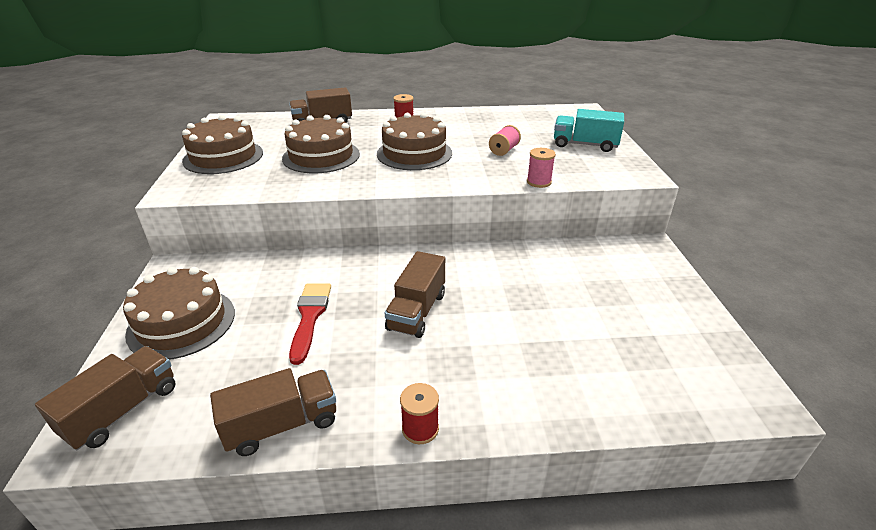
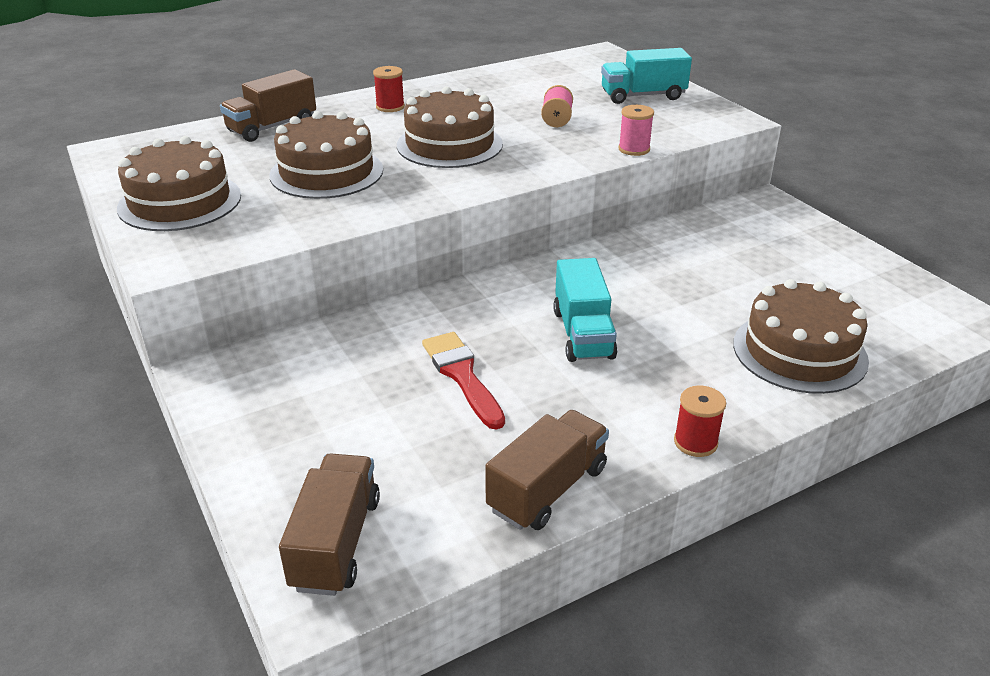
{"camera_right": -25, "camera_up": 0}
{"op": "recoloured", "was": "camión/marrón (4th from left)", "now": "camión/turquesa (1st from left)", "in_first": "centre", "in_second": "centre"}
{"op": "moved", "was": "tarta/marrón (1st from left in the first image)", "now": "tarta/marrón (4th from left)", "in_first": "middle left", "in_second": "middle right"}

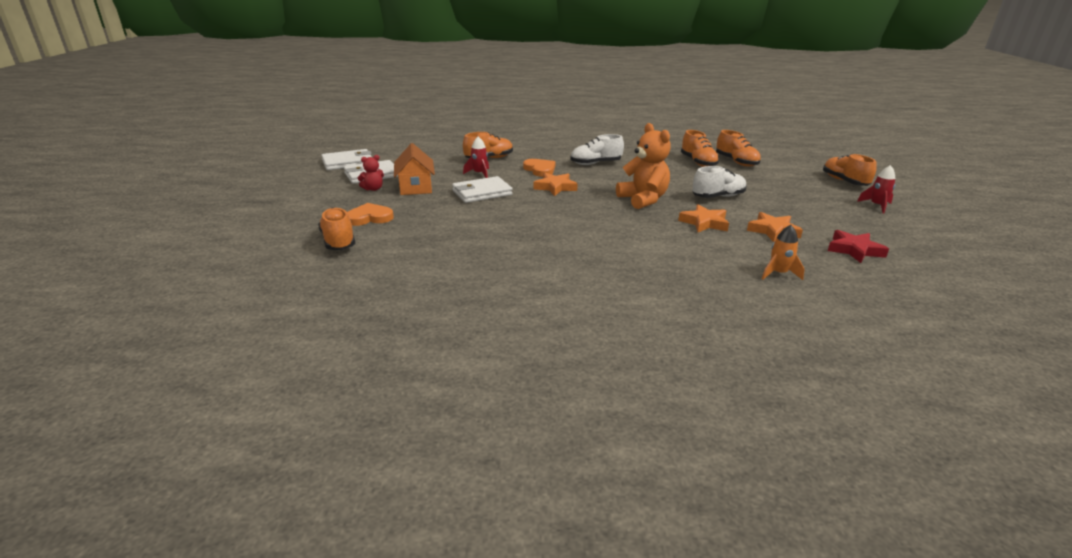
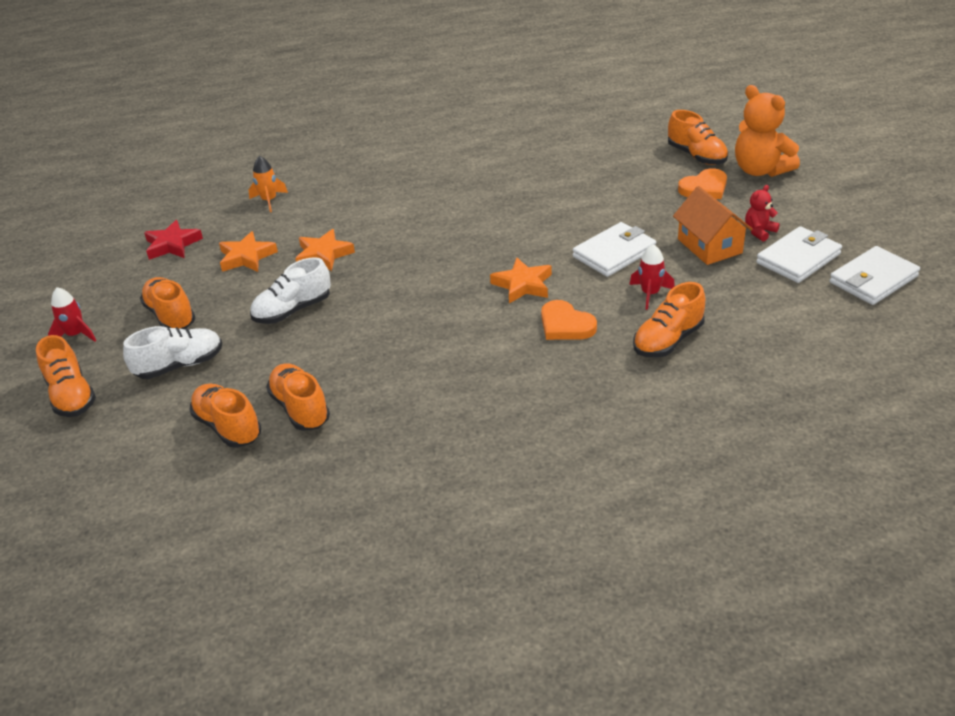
{"camera_right": 170, "camera_up": 10}
{"op": "moved", "was": "osito/naranja", "in_first": "top centre", "in_second": "top right"}
{"op": "moved", "was": "zapato/blanco (1st from left)", "in_first": "top centre", "in_second": "middle left"}
{"op": "added", "now": "zapato/naranja (2nd from left)", "in_second": "middle left"}

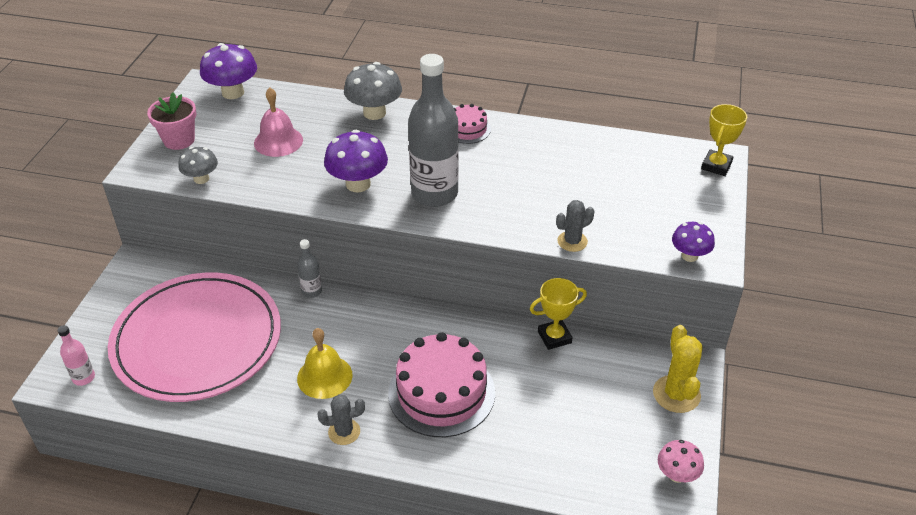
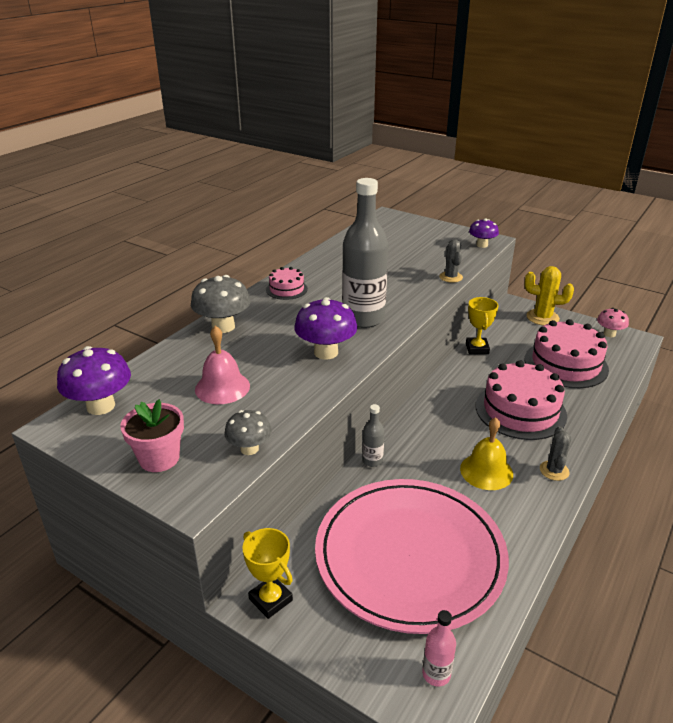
{"camera_right": -70, "camera_up": -10}
{"op": "moved", "was": "trofeo/amarillo (2nd from left in the first image)", "now": "trofeo/amarillo (1st from left)", "in_first": "top right", "in_second": "bottom centre"}
{"op": "added", "now": "tarta/rosa (3rd from left)", "in_second": "middle right"}

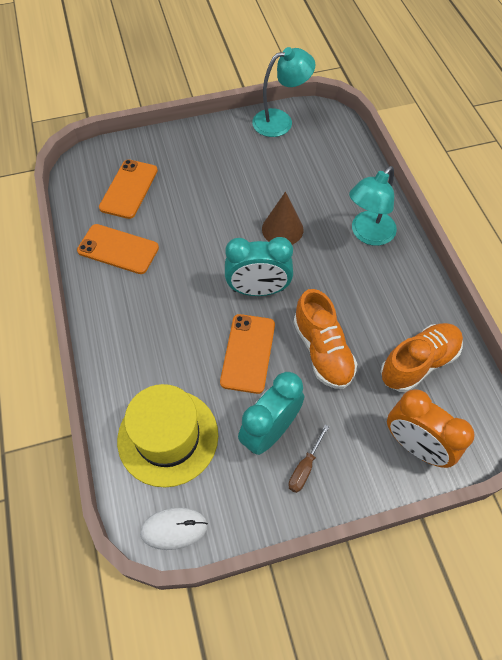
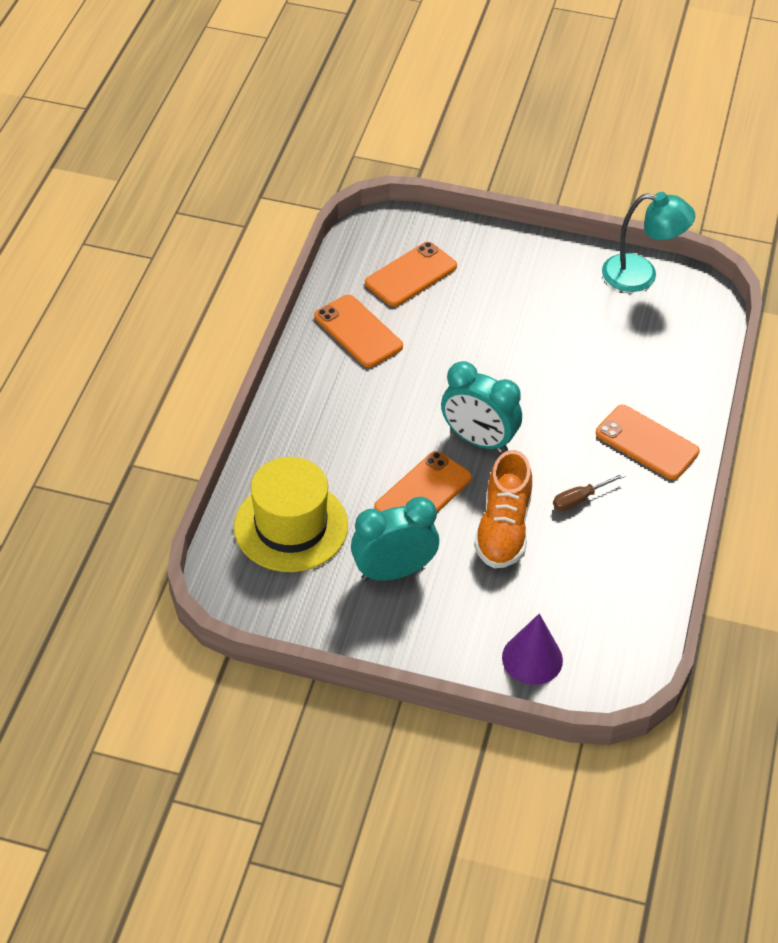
{"camera_right": 30, "camera_up": -10}
{"op": "replaced", "was": "lámpara/turquesa (2nd from left)", "now": "móvil/naranja (4th from left)", "in_first": "top right", "in_second": "middle right"}
{"op": "removed", "was": "cono/marrón", "in_first": "top centre"}
{"op": "removed", "was": "zapato/naranja (2nd from left)", "in_first": "middle right"}
{"op": "replaced", "was": "despertador/naranja", "now": "cono/morado", "in_first": "middle right", "in_second": "bottom right"}
{"op": "moved", "was": "destornillador/marrón", "in_first": "bottom centre", "in_second": "middle right"}
{"op": "removed", "was": "ratón/blanco", "in_first": "bottom centre"}

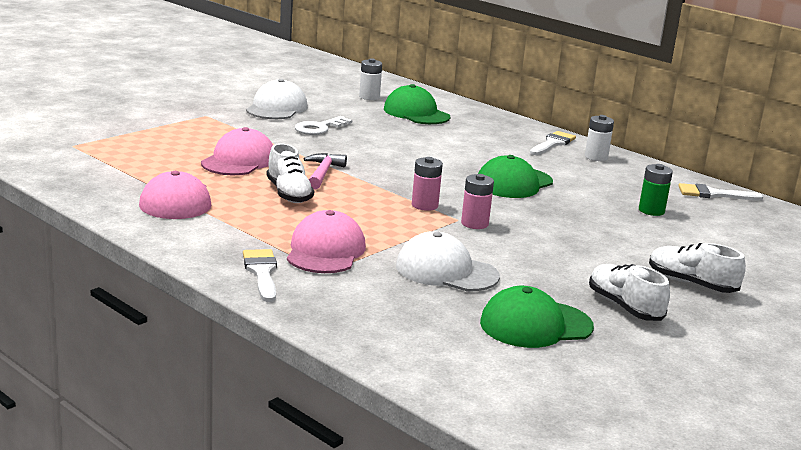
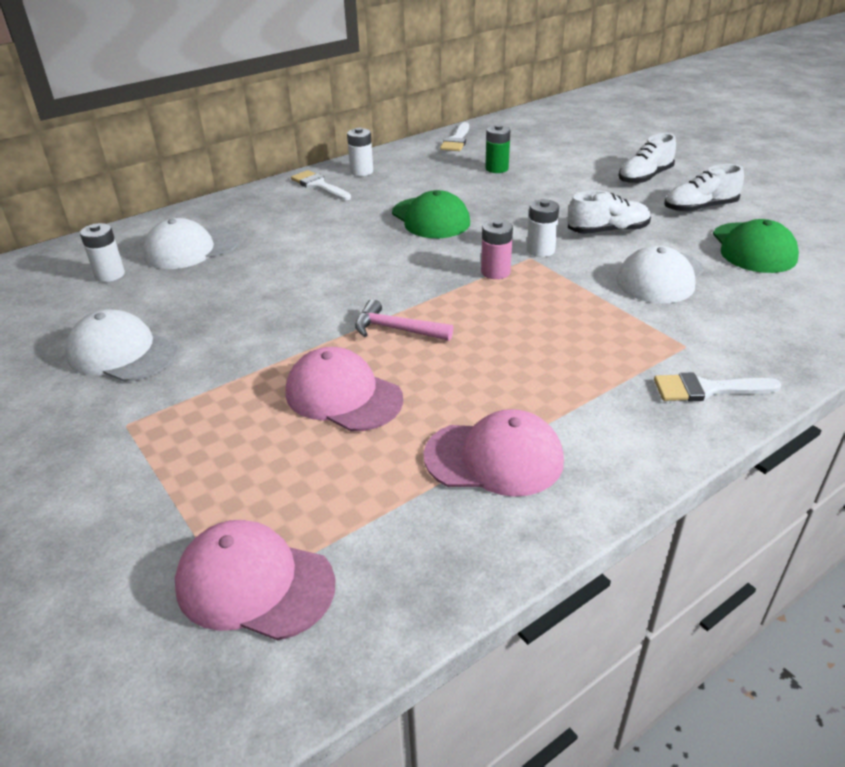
{"camera_right": -75, "camera_up": 15}
{"op": "recoloured", "was": "gorra/verde (1st from left)", "now": "gorra/blanco (2nd from left)", "in_first": "top centre", "in_second": "top left"}
{"op": "removed", "was": "llave/blanco", "in_first": "top centre"}
{"op": "moved", "was": "zapato/blanco (1st from left)", "in_first": "centre", "in_second": "top right"}
{"op": "recoloured", "was": "pila/rosa (2nd from left)", "now": "pila/blanco (3rd from left)", "in_first": "centre", "in_second": "top centre"}
{"op": "moved", "was": "gorra/rosa (3rd from left in the first image)", "now": "gorra/rosa (1st from left)", "in_first": "centre", "in_second": "bottom left"}

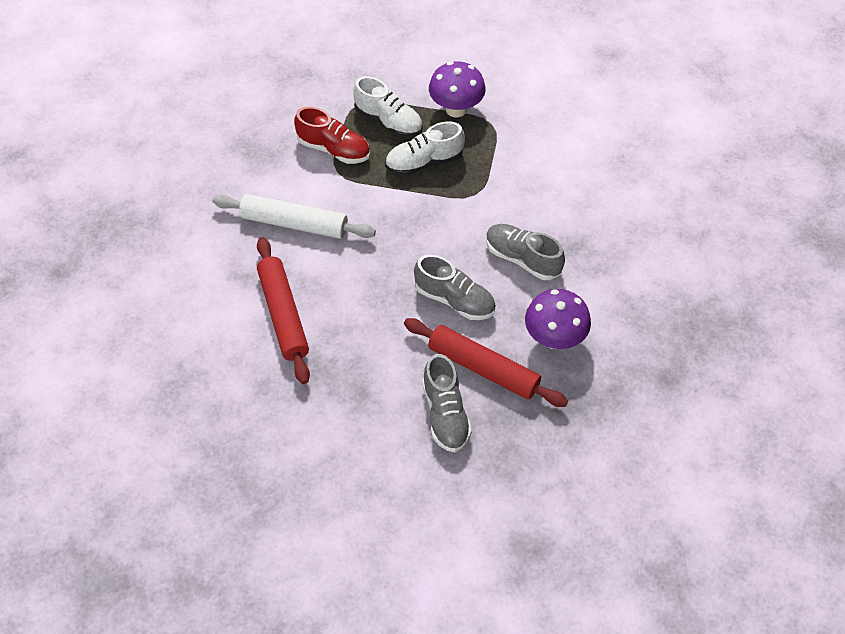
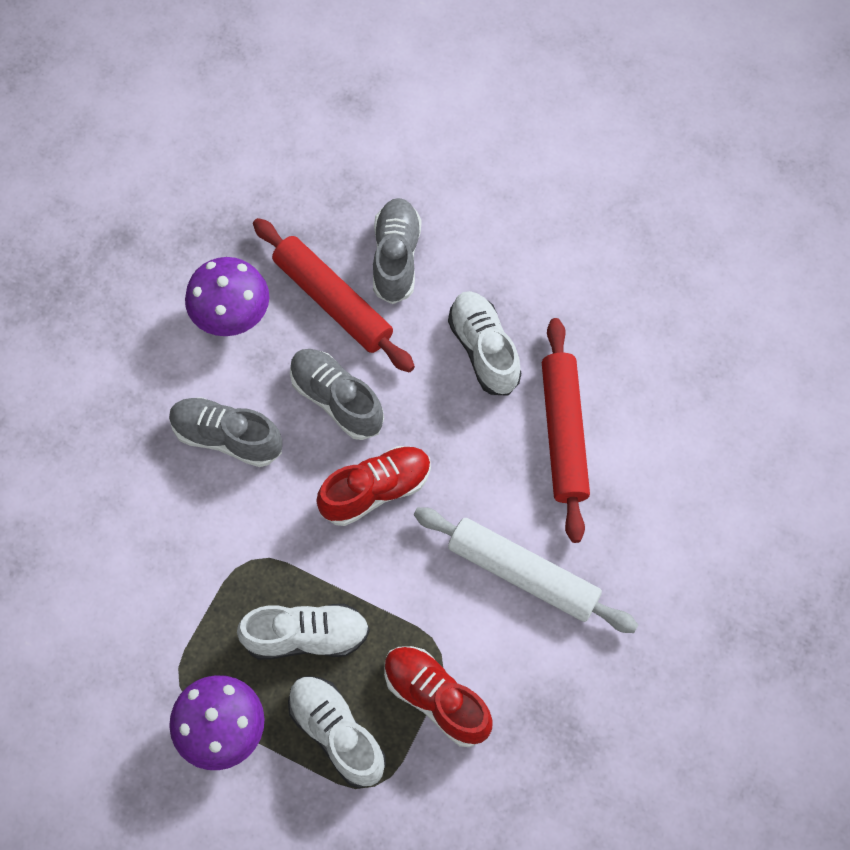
{"camera_right": -165, "camera_up": 10}
{"op": "turned", "was": "zapato/gris (3rd from left in the first image)", "in_first": "centre", "in_second": "middle left", "clockwise": 150}
{"op": "added", "now": "zapato/blanco (3rd from left)", "in_second": "centre"}
{"op": "added", "now": "zapato/rojo (1st from left)", "in_second": "centre"}

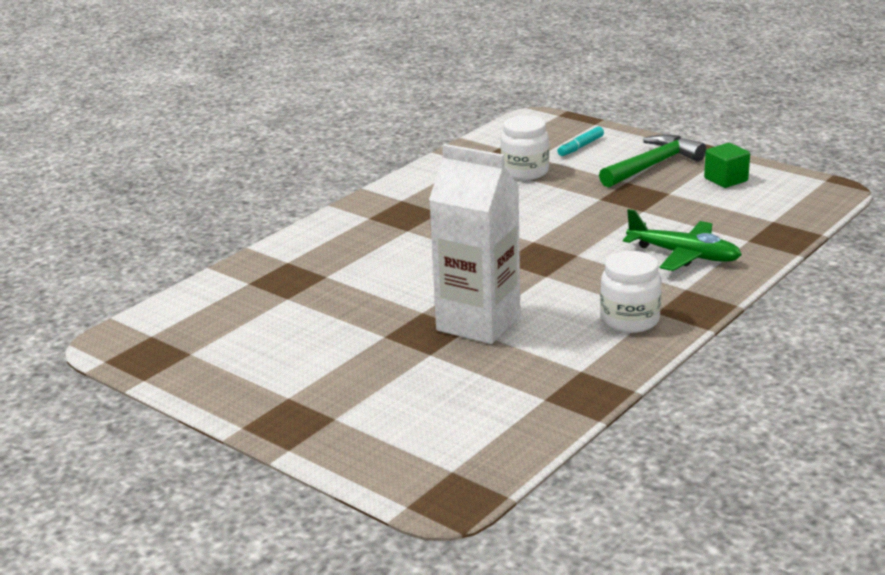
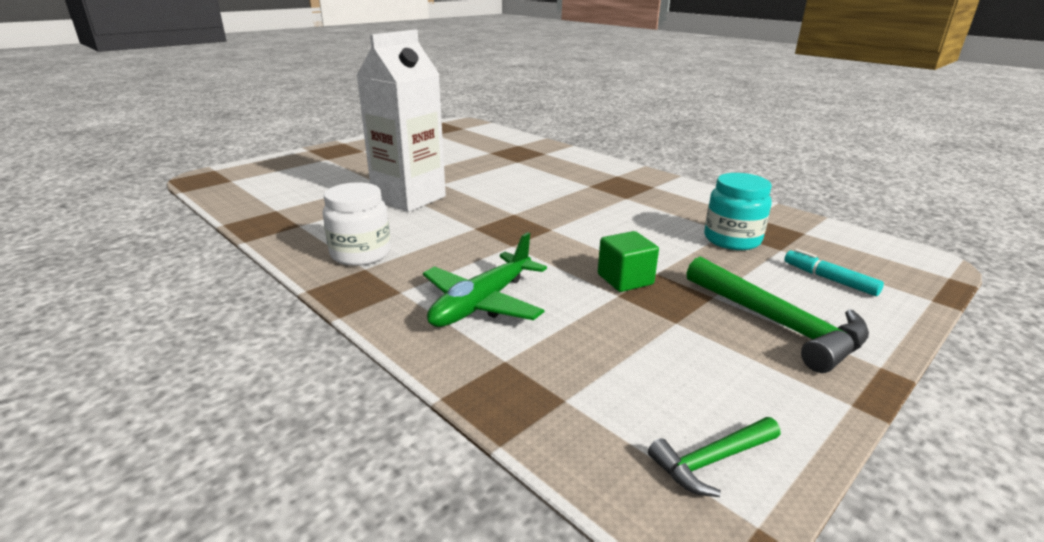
{"camera_right": 95, "camera_up": 0}
{"op": "recoloured", "was": "tarro/blanco (1st from left)", "now": "tarro/turquesa", "in_first": "top centre", "in_second": "middle right"}
{"op": "moved", "was": "cubo/verde", "in_first": "top right", "in_second": "centre"}
{"op": "added", "now": "martillo/verde (1st from left)", "in_second": "bottom right"}

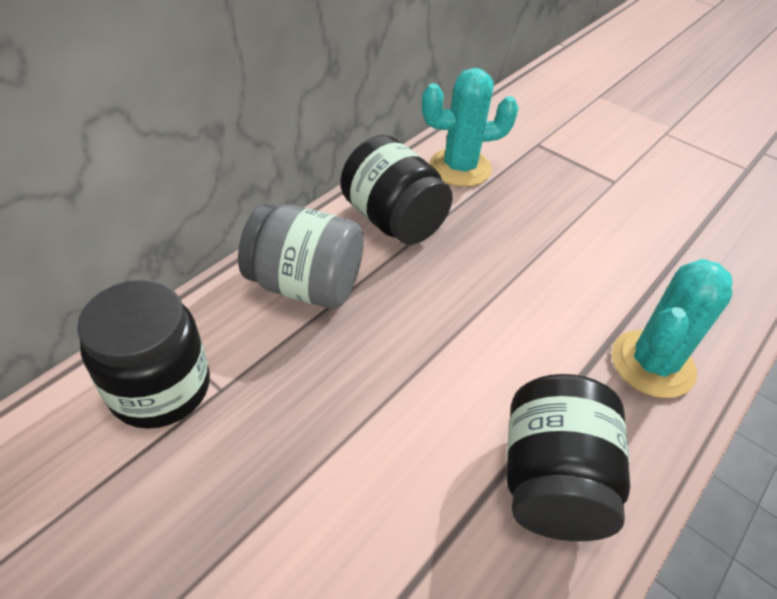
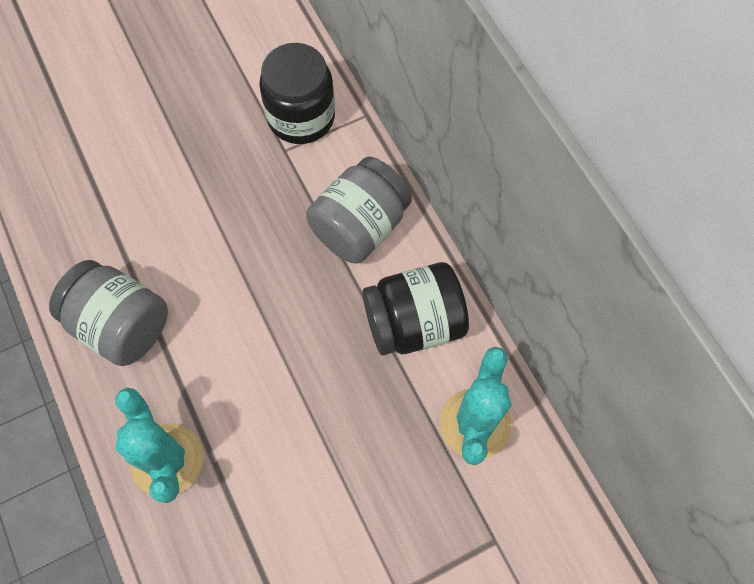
{"camera_right": 115, "camera_up": 20}
{"op": "recoloured", "was": "tarro/negro (3rd from left)", "now": "tarro/gris (1st from left)", "in_first": "bottom right", "in_second": "middle left"}

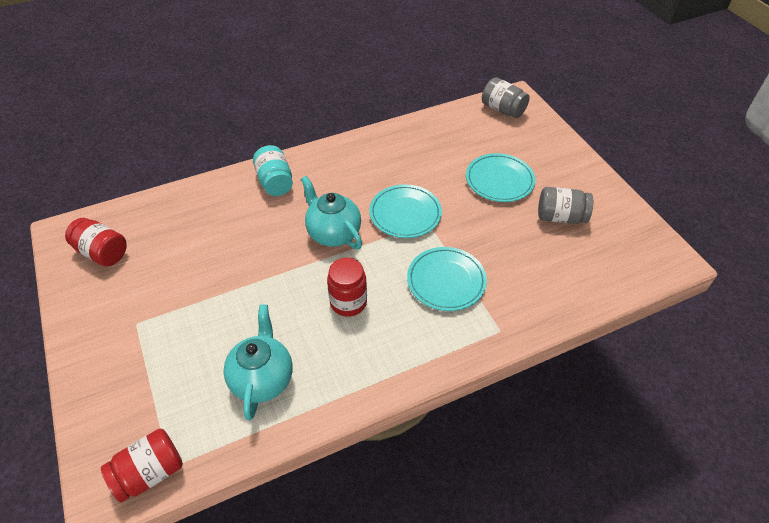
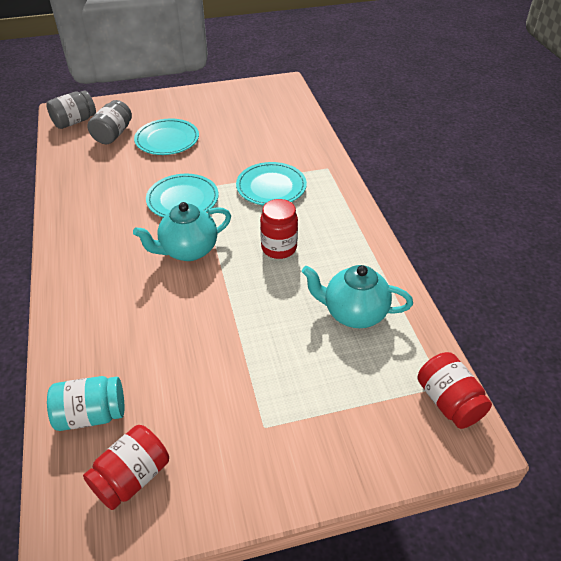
{"camera_right": -80, "camera_up": -5}
{"op": "moved", "was": "tarro/turquesa", "in_first": "top centre", "in_second": "bottom left"}
{"op": "moved", "was": "tarro/gris (2nd from left)", "in_first": "middle right", "in_second": "top left"}

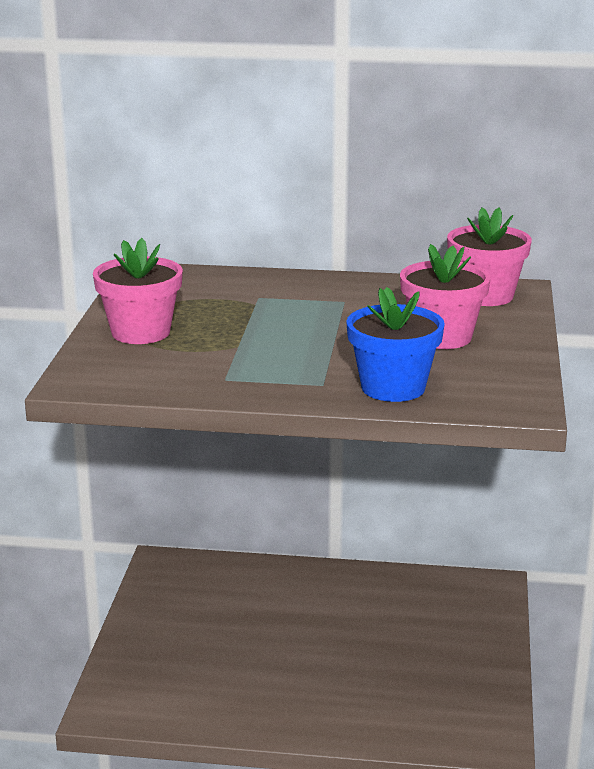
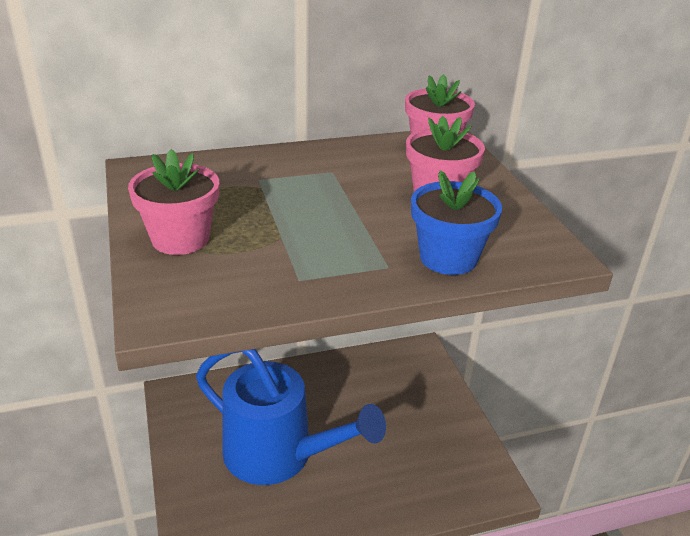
{"camera_right": -25, "camera_up": 10}
{"op": "added", "now": "regadera/azul", "in_second": "bottom centre"}

